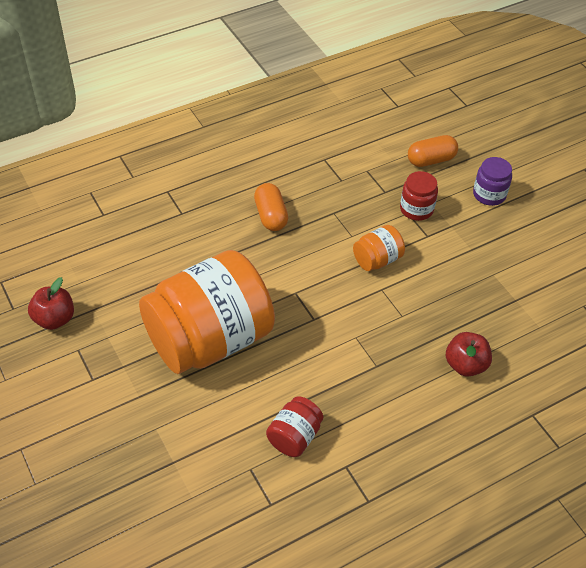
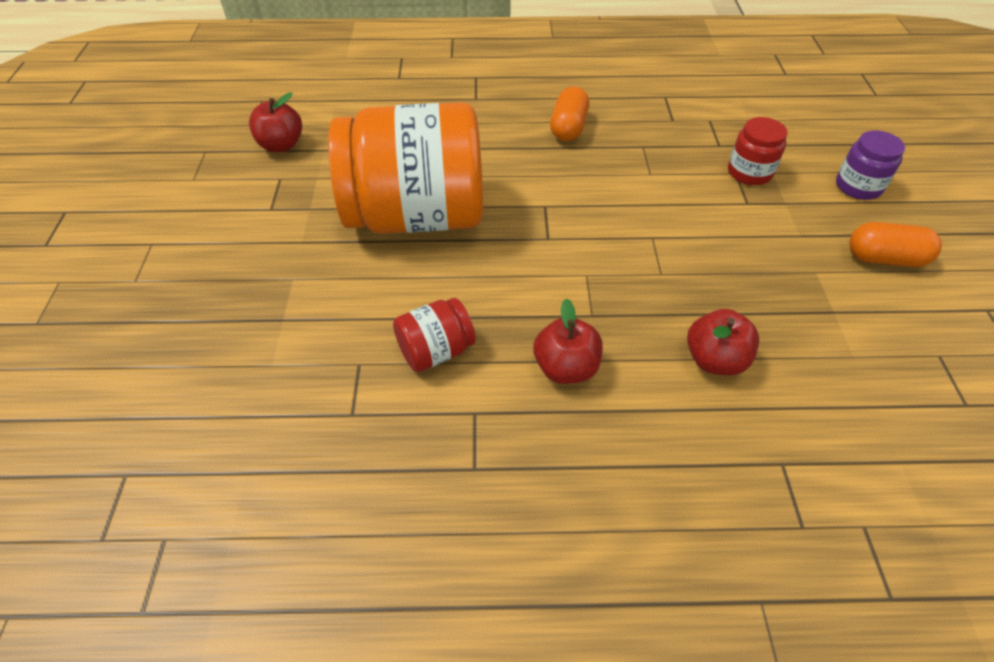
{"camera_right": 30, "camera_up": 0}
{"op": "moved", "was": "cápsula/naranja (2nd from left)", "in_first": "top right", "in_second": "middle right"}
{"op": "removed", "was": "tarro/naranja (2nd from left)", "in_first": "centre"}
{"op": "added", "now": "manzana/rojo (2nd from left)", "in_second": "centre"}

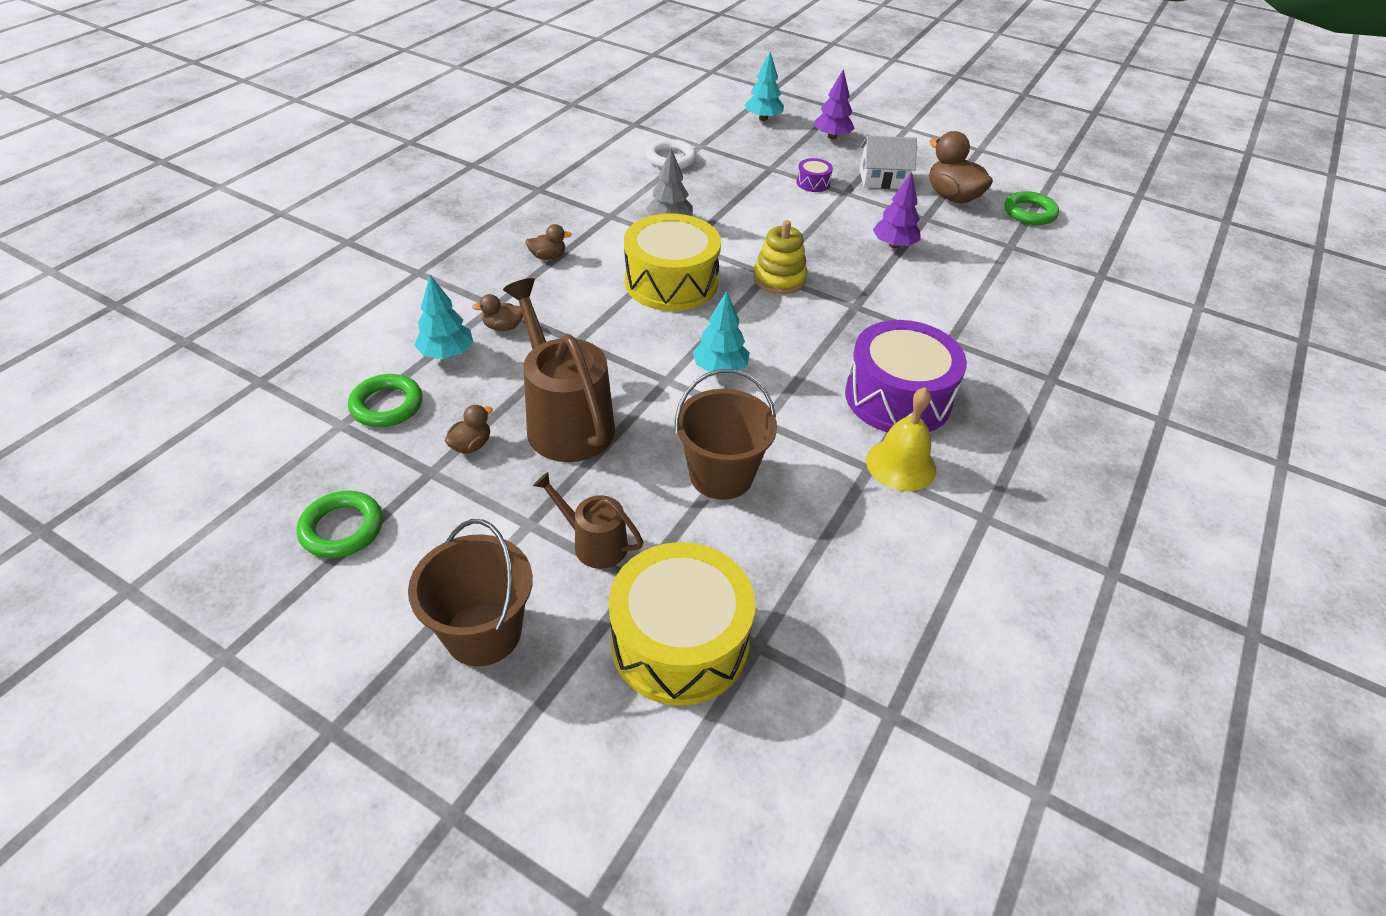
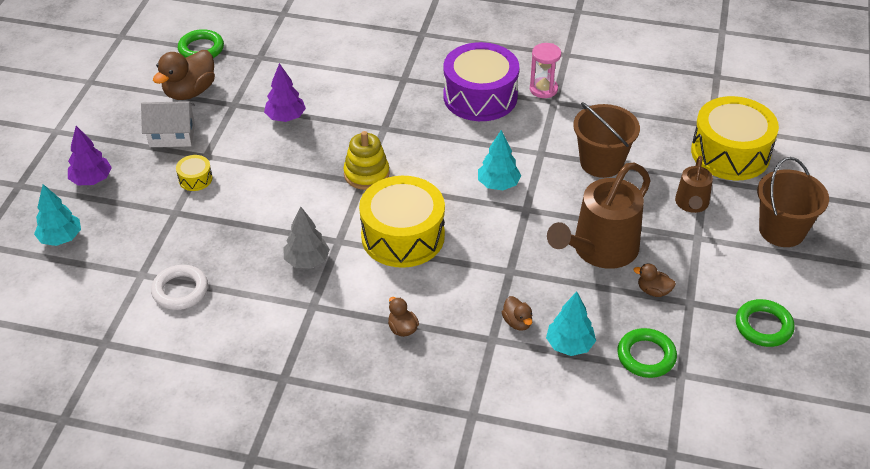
{"camera_right": -105, "camera_up": 0}
{"op": "turned", "was": "casa/blanco", "in_first": "top centre", "in_second": "top left", "clockwise": -75}
{"op": "recoloured", "was": "tambor/morado (1st from left)", "now": "tambor/amarillo (1st from left)", "in_first": "top centre", "in_second": "middle left"}
{"op": "replaced", "was": "campana/amarillo", "now": "reloj de arena/rosa", "in_first": "centre", "in_second": "top centre"}

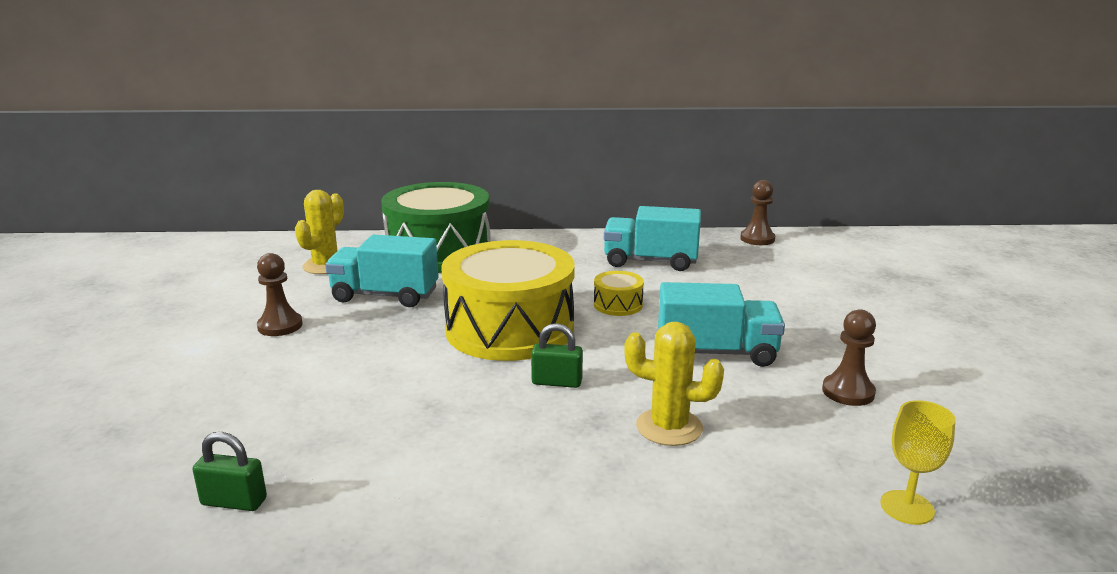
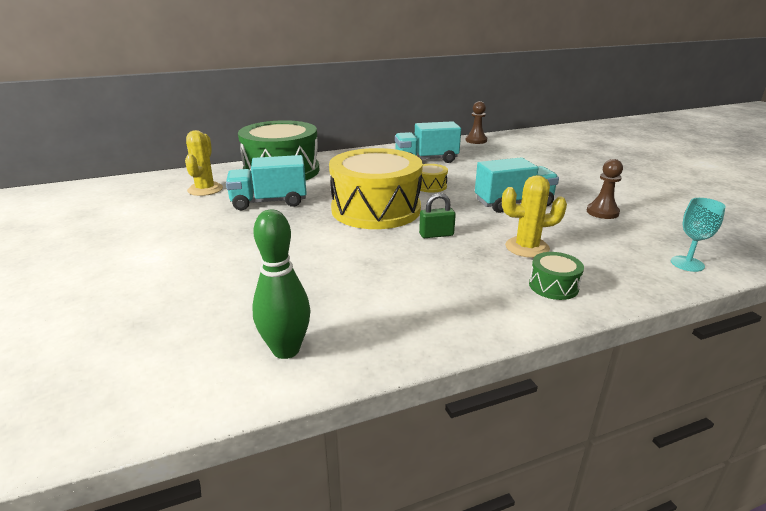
{"camera_right": -20, "camera_up": 5}
{"op": "removed", "was": "peón/marrón (1st from left)", "in_first": "middle left"}
{"op": "recoloured", "was": "copa/amarillo", "now": "copa/turquesa", "in_first": "bottom right", "in_second": "middle right"}
{"op": "replaced", "was": "candado/verde (1st from left)", "now": "bolo/verde", "in_first": "bottom left", "in_second": "centre"}
{"op": "added", "now": "tambor/verde (2nd from left)", "in_second": "middle right"}

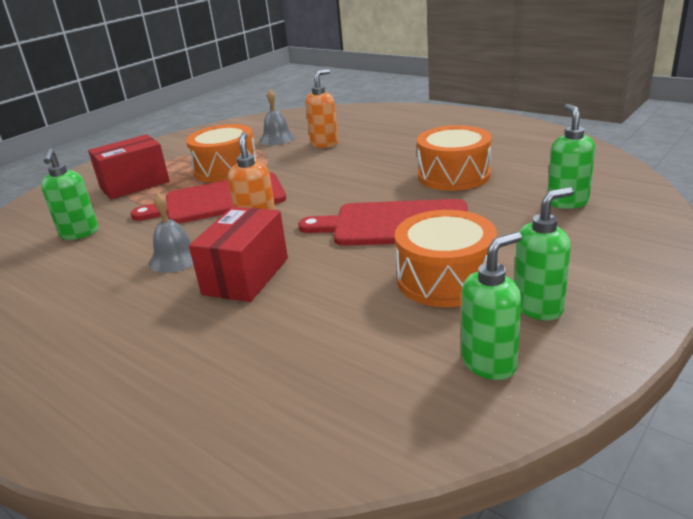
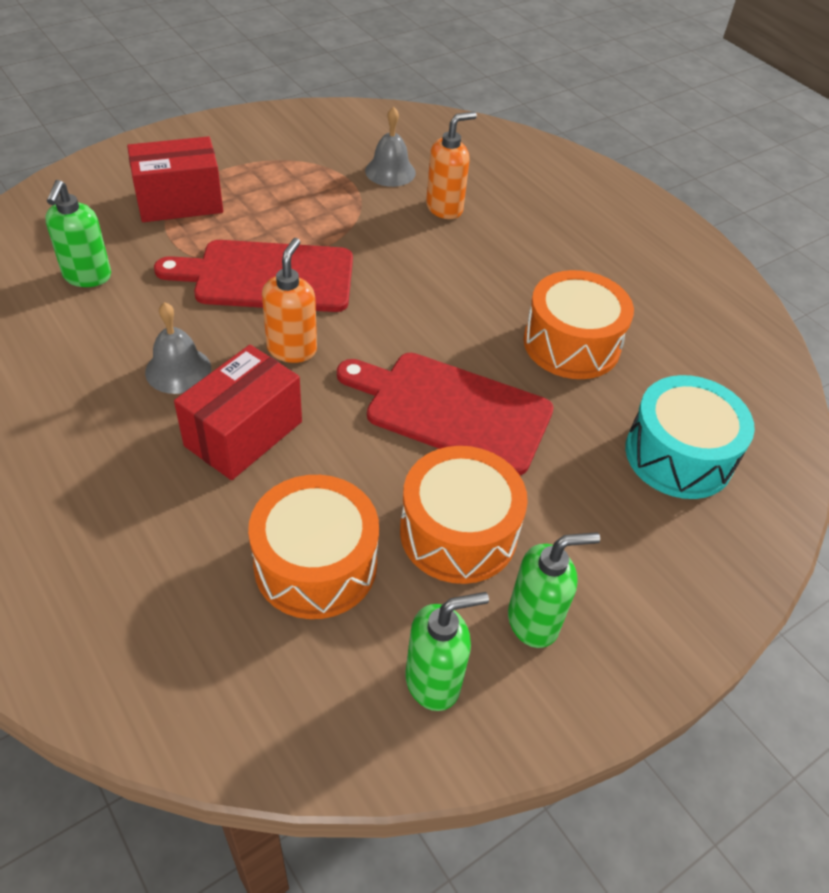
{"camera_right": 10, "camera_up": 20}
{"op": "replaced", "was": "dispensador de jabón/verde (4th from left)", "now": "tambor/turquesa", "in_first": "top right", "in_second": "middle right"}
{"op": "moved", "was": "tambor/naranja (1st from left)", "in_first": "top left", "in_second": "centre"}

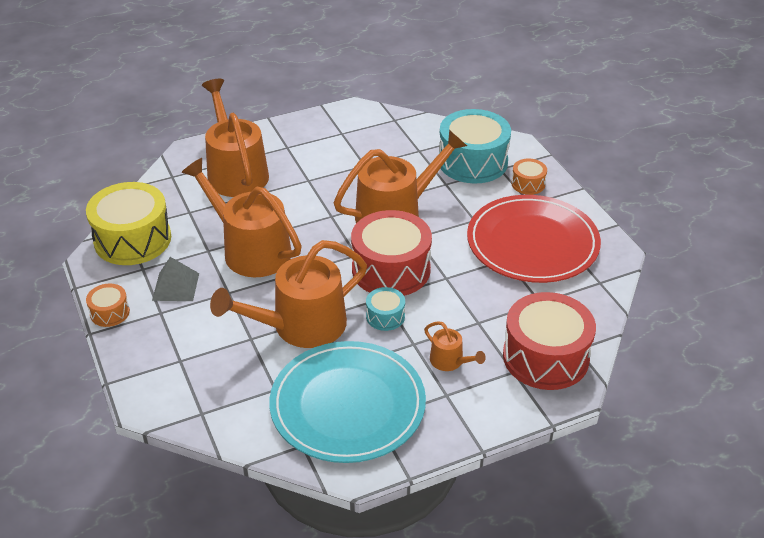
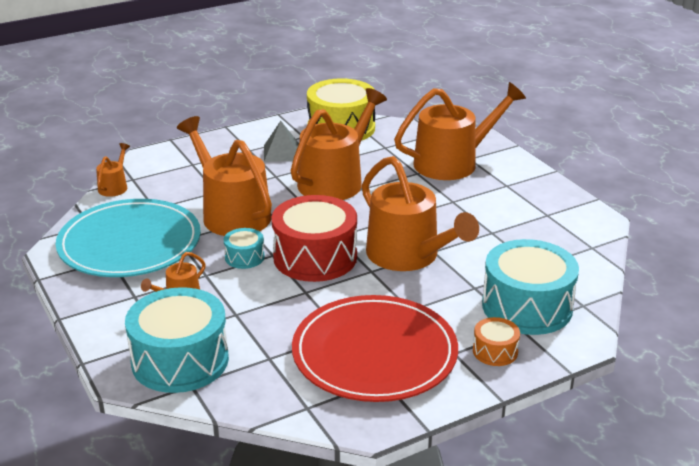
{"camera_right": 85, "camera_up": -10}
{"op": "removed", "was": "tambor/naranja (1st from left)", "in_first": "middle left"}
{"op": "recoloured", "was": "tambor/rojo (2nd from left)", "now": "tambor/turquesa (1st from left)", "in_first": "middle right", "in_second": "bottom left"}
{"op": "added", "now": "regadera/naranja (1st from left)", "in_second": "middle left"}

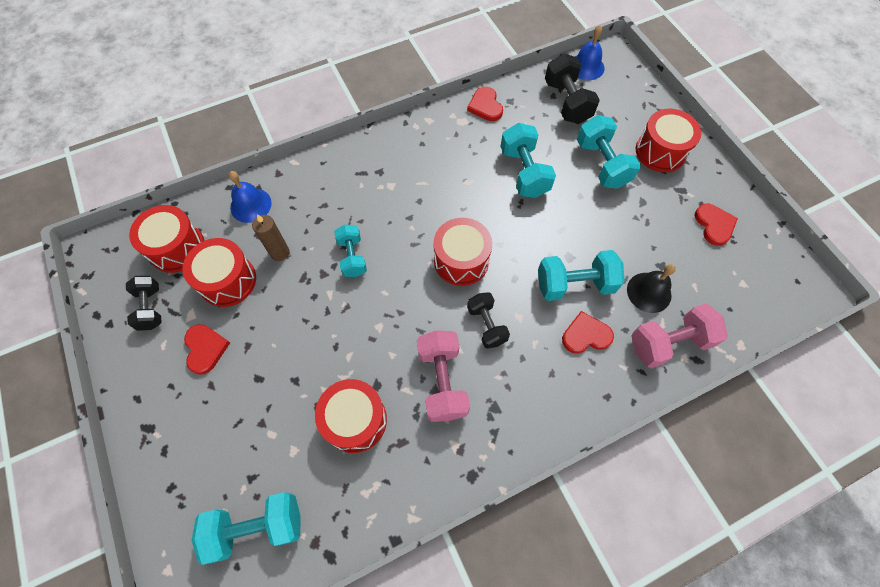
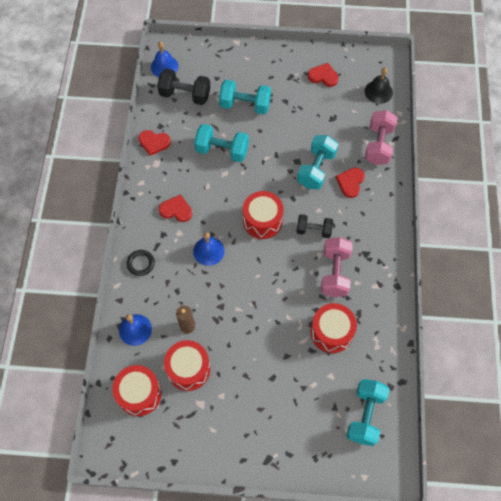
{"camera_right": -60, "camera_up": 0}
{"op": "removed", "was": "tambor/rojo (5th from left)", "in_first": "top right"}
{"op": "removed", "was": "mancuerna/turquesa (2nd from left)", "in_first": "centre"}
{"op": "moved", "was": "campana/negro", "in_first": "middle right", "in_second": "top right"}
{"op": "removed", "was": "mancuerna/negro (1st from left)", "in_first": "middle left"}
{"op": "moved", "was": "corazón/rojo (1st from left in the first image)", "now": "corazón/rojo (2nd from left)", "in_first": "middle left", "in_second": "centre"}
{"op": "turned", "was": "mancuerna/rosa (1st from left)", "in_first": "centre", "in_second": "middle right", "clockwise": 75}
{"op": "added", "now": "campana/azul (3rd from left)", "in_second": "centre"}
{"op": "added", "now": "anillo/negro", "in_second": "middle left"}

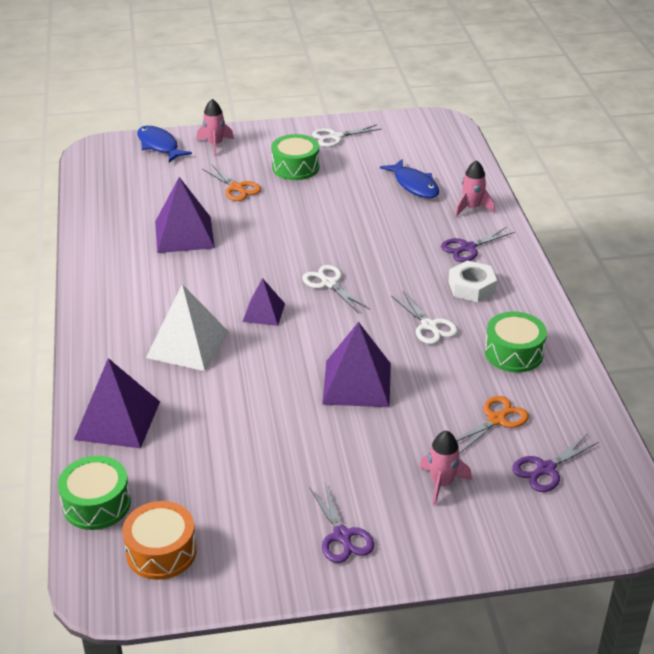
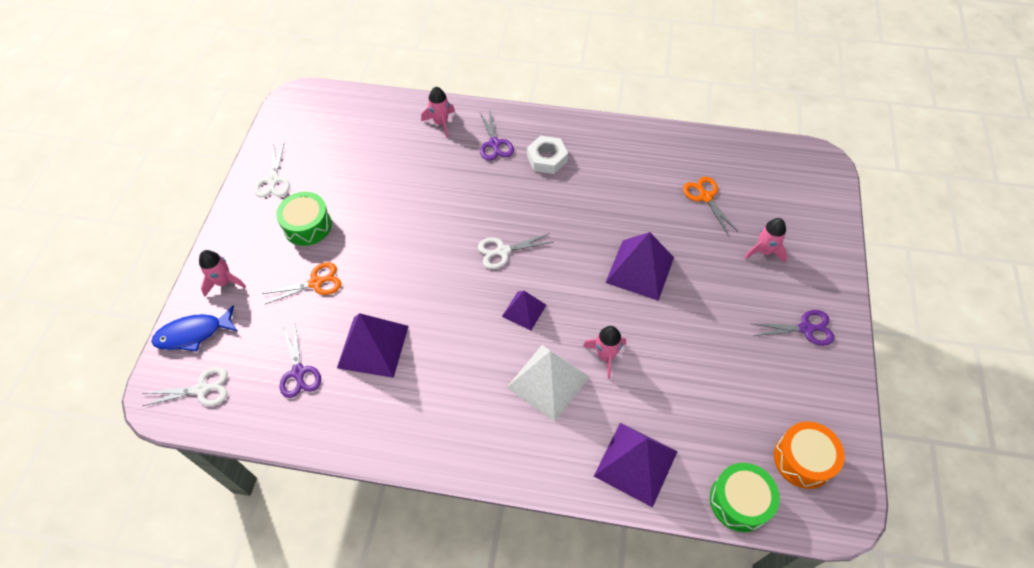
{"camera_right": -70, "camera_up": 20}
{"op": "removed", "was": "pez/azul (2nd from left)", "in_first": "top centre"}
{"op": "moved", "was": "tijeras/blanco (3rd from left in the first image)", "now": "tijeras/blanco (1st from left)", "in_first": "centre", "in_second": "bottom left"}
{"op": "removed", "was": "tambor/verde (3rd from left)", "in_first": "middle right"}
{"op": "moved", "was": "tijeras/morado (3rd from left in the first image)", "now": "tijeras/morado (1st from left)", "in_first": "bottom right", "in_second": "middle left"}
{"op": "added", "now": "cohete/rosa (3rd from left)", "in_second": "centre"}

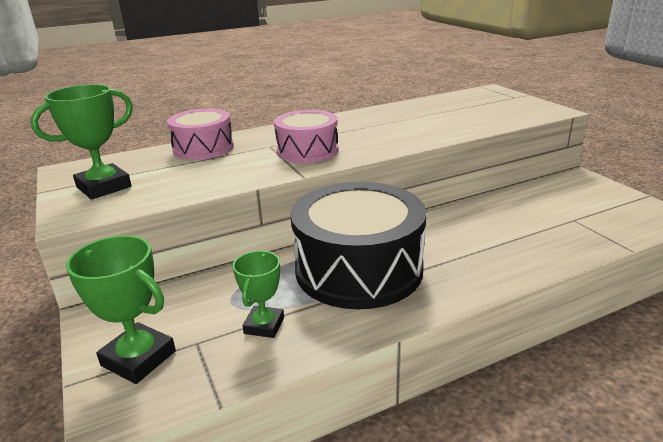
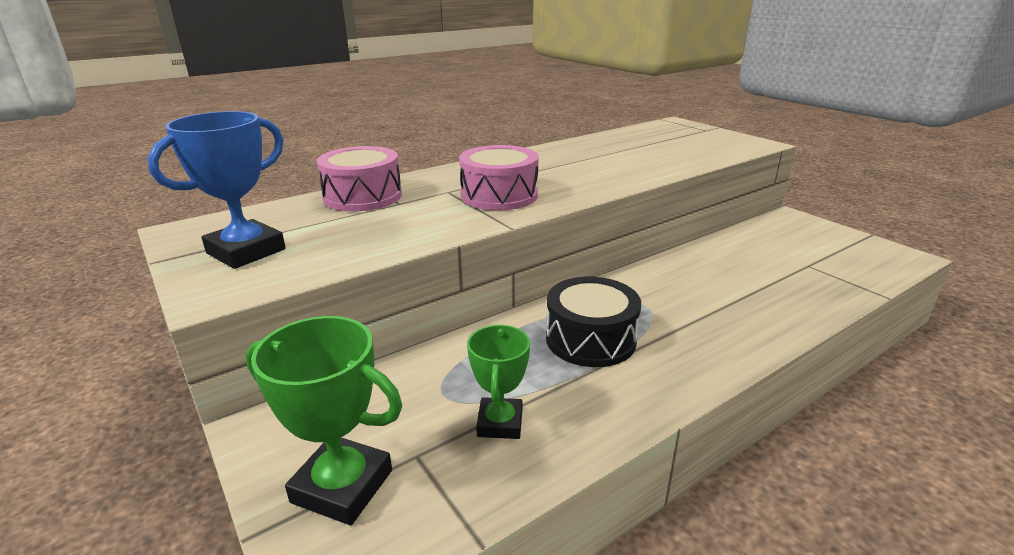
{"camera_right": -10, "camera_up": 0}
{"op": "recoloured", "was": "trofeo/verde (1st from left)", "now": "trofeo/azul", "in_first": "top left", "in_second": "middle left"}
{"op": "resized", "was": "tambor/negro", "in_first": "centre", "in_second": "centre", "ratio": 0.57}

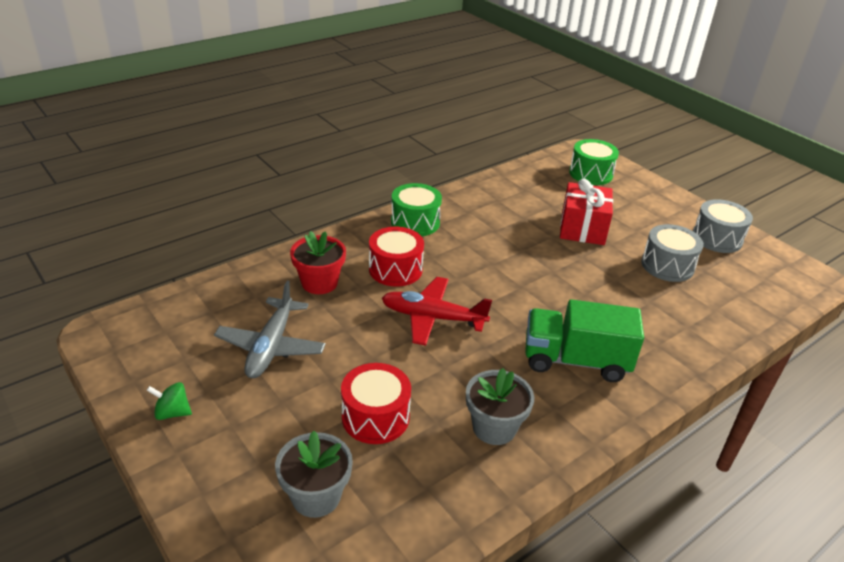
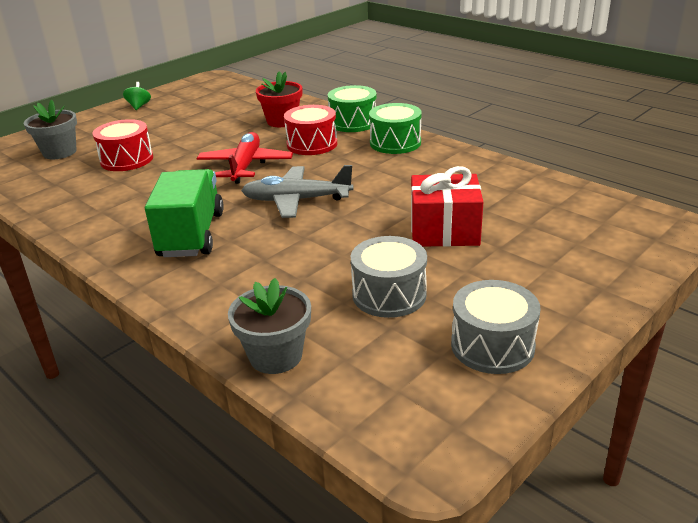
{"camera_right": 85, "camera_up": -5}
{"op": "moved", "was": "tambor/verde (2nd from left in the first image)", "now": "tambor/verde (1st from left)", "in_first": "top right", "in_second": "top centre"}
{"op": "moved", "was": "avión/gris", "in_first": "middle left", "in_second": "centre"}
{"op": "moved", "was": "maceta/gris (2nd from left)", "in_first": "bottom centre", "in_second": "centre"}

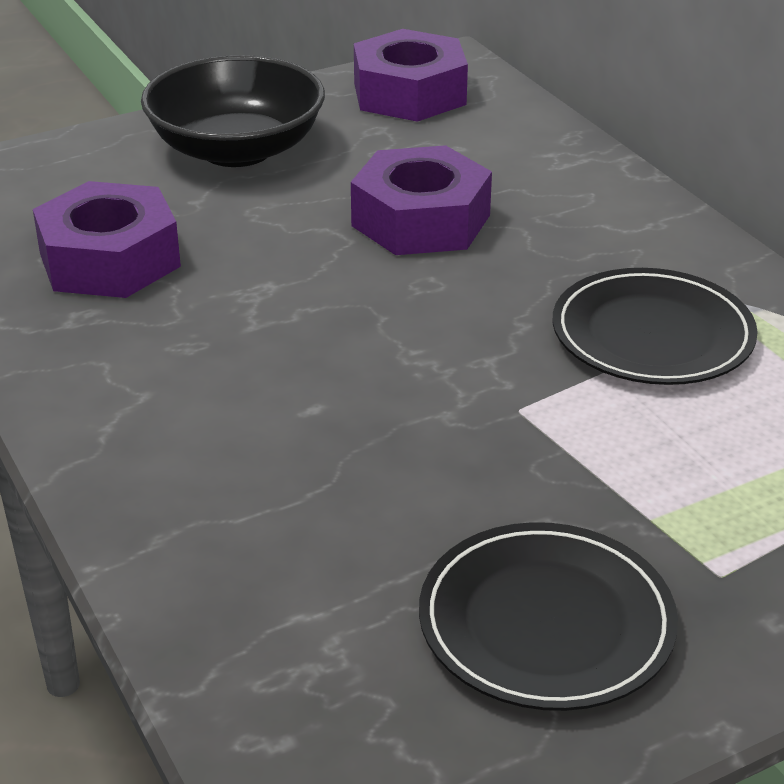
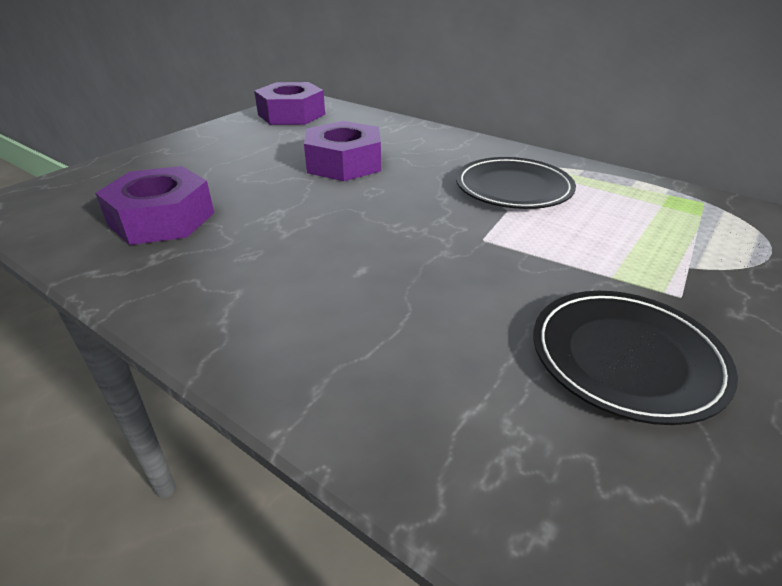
{"camera_right": -25, "camera_up": 0}
{"op": "removed", "was": "cuenco/negro", "in_first": "top left"}

